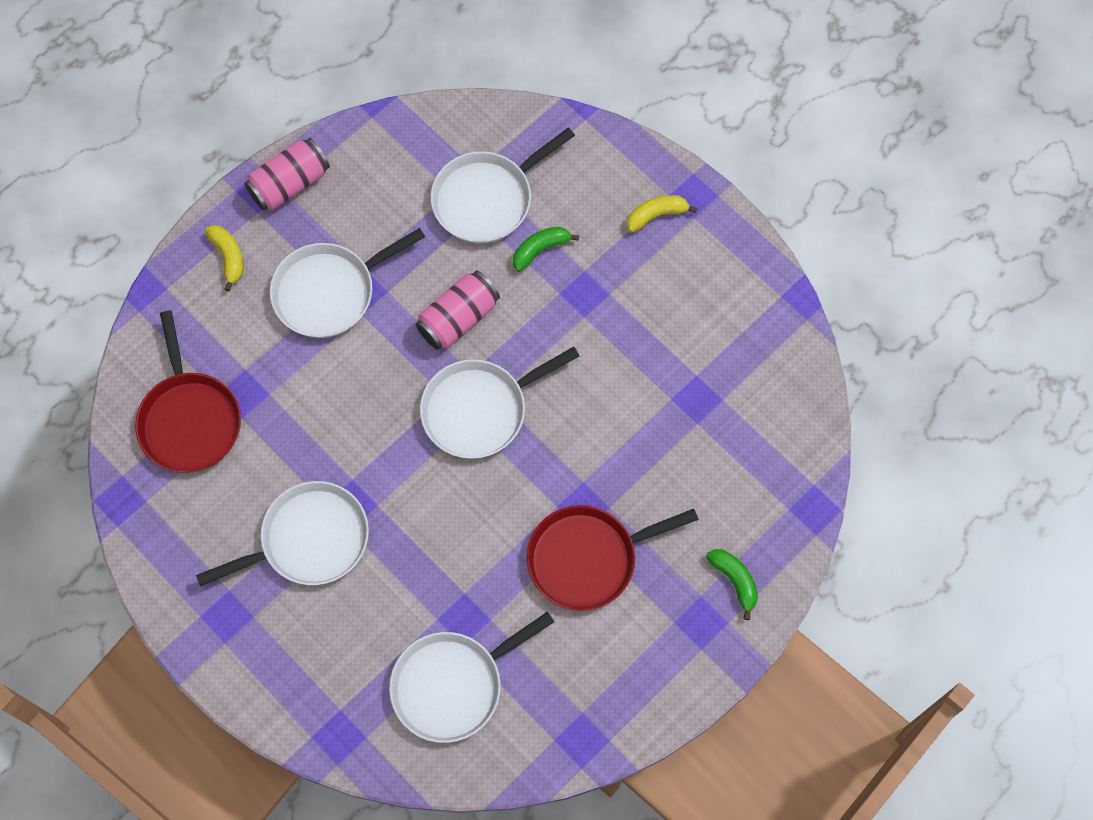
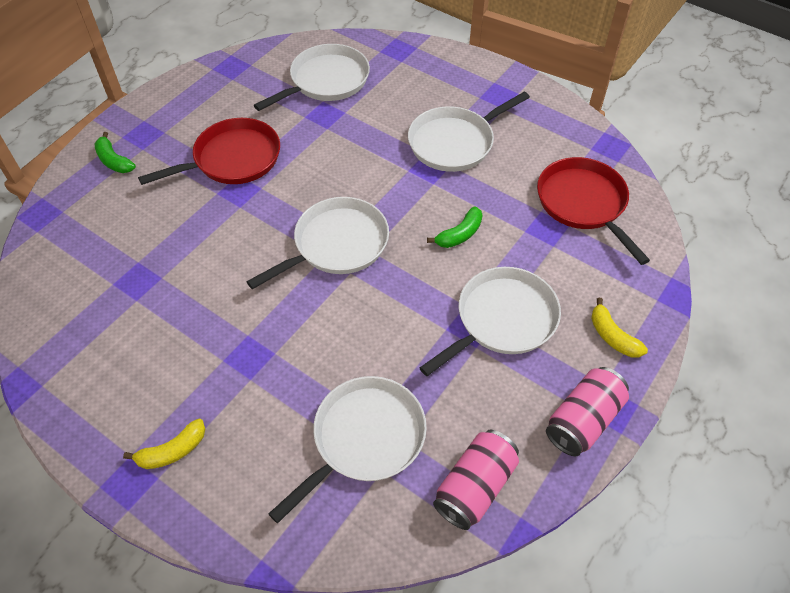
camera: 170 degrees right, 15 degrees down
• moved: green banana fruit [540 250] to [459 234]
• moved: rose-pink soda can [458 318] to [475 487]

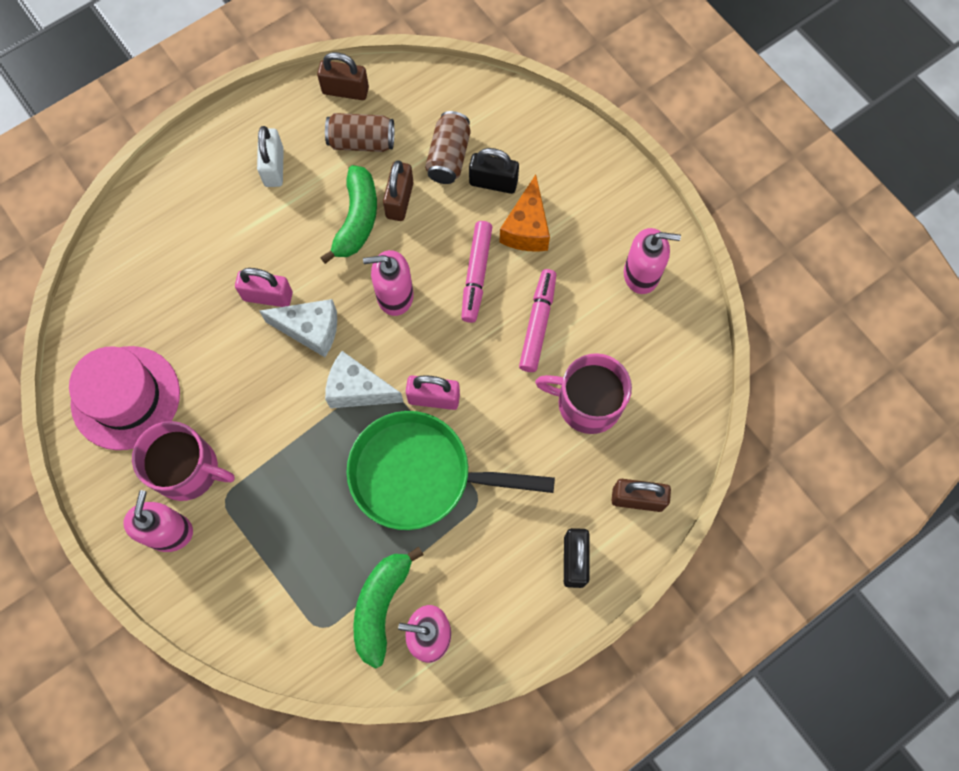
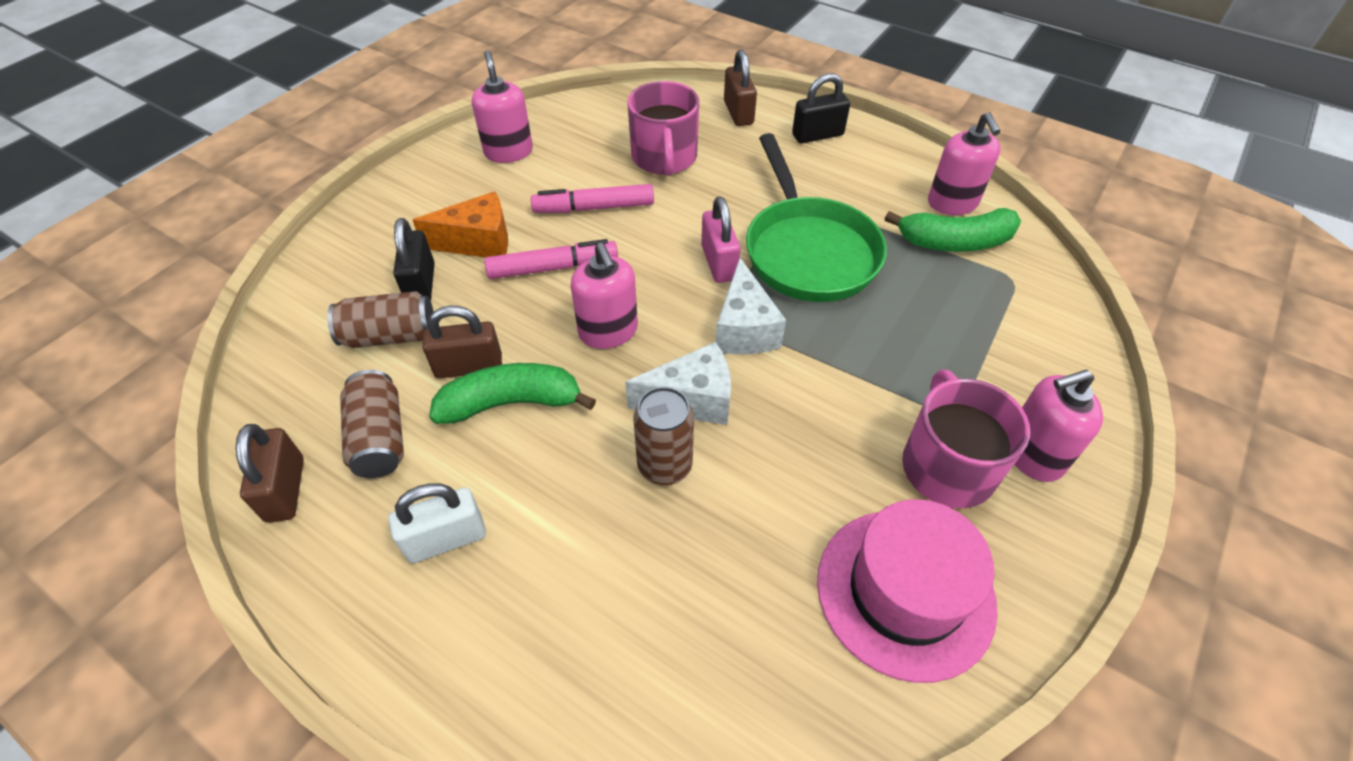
camera: 110 degrees left, 20 degrees down
• turned: white cheese [310 330] = [692 400] 90 degrees clockwise
• replaced: rose-pink small lock [268 296] to brown soda can [664 466]

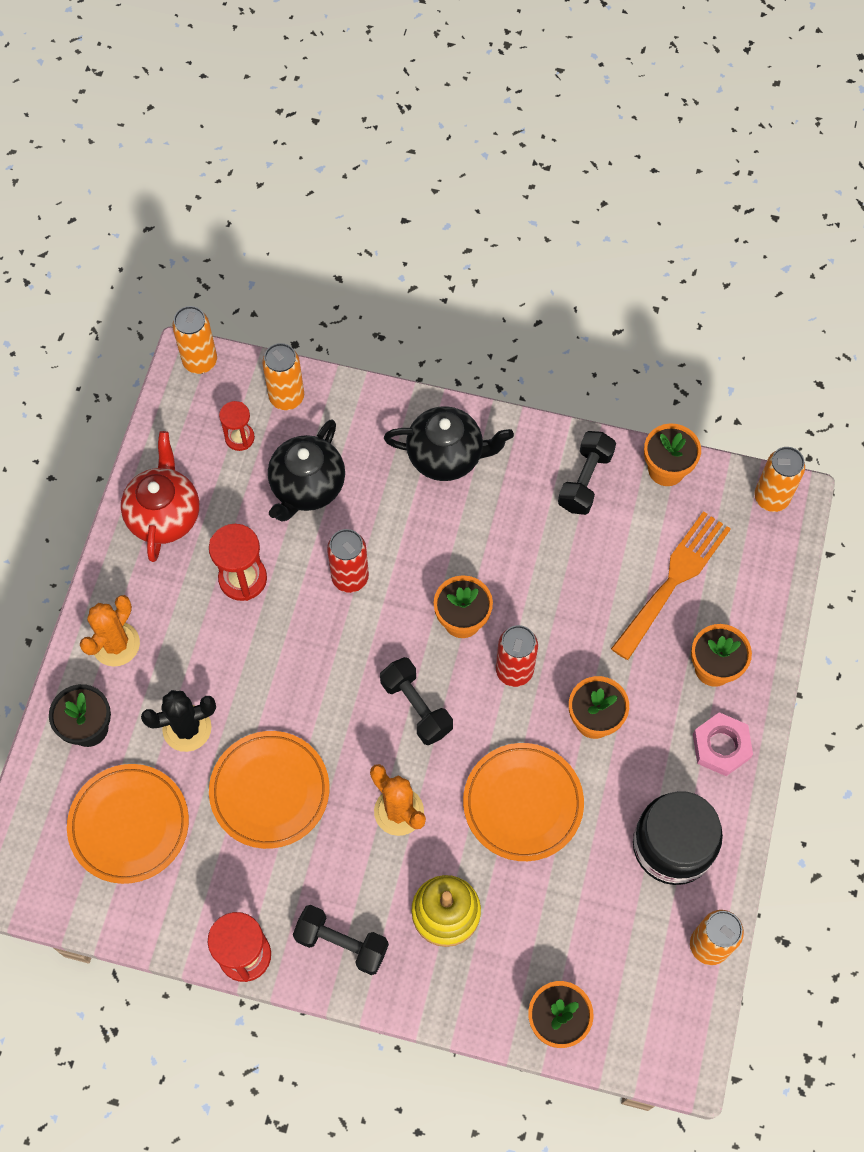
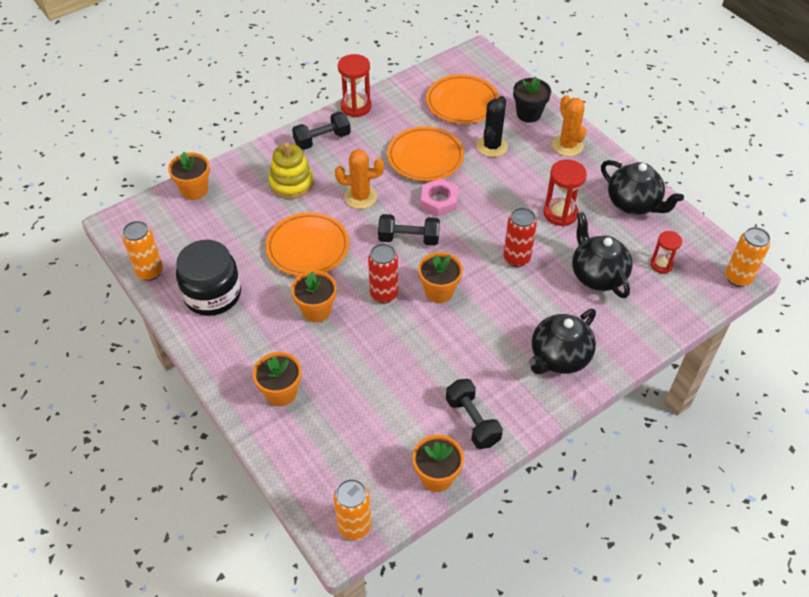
camera: 130 degrees right, 15 degrees down
• moved: rose-pink hex nut [721 746] to [439 201]
• recoloured: red tea pot [164 515] to ebony tea pot [633 204]
• removed: orange soda can [286 397]
• removed: orange dinner fork [673 580]

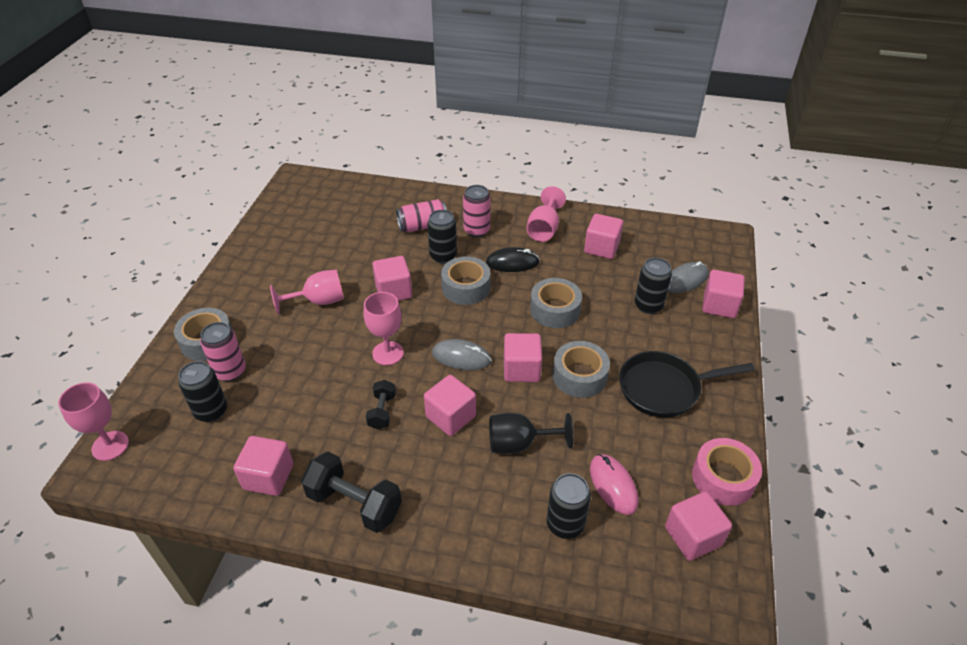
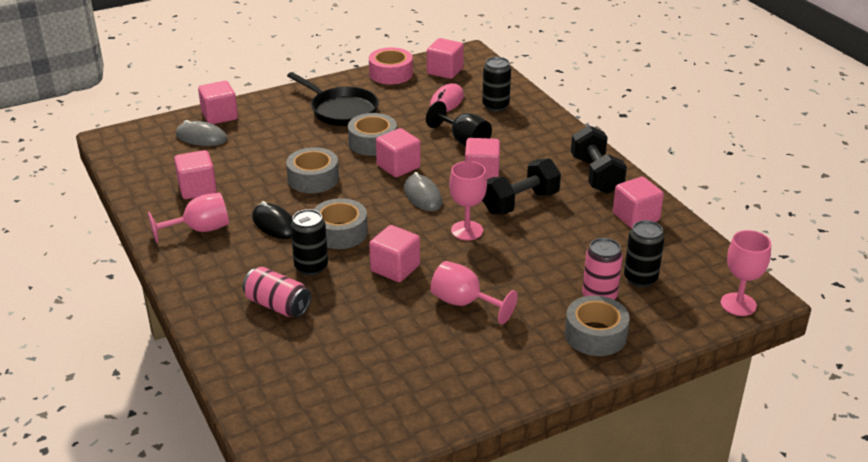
camera: 130 degrees left, 10 degrees down
• resized: ebony hand weight [382 411] = [520 203] x1.78
• removed: rose-pink soda can [476 230]
• removed: ebony soda can [648 305]

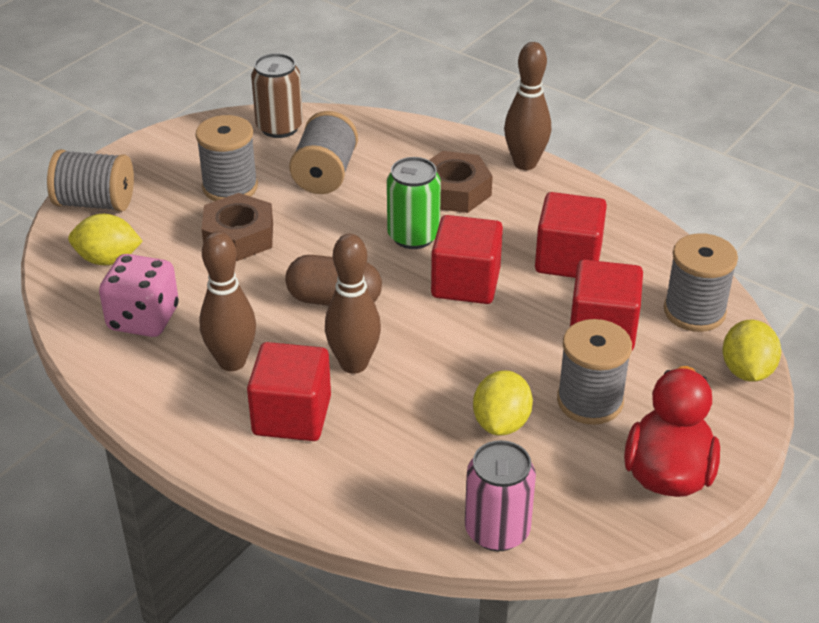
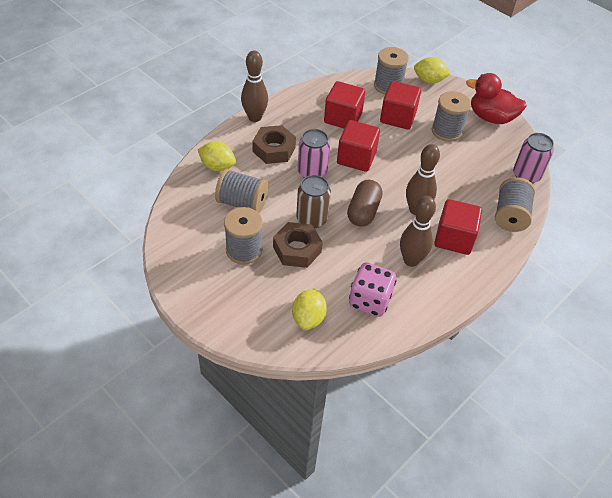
camera: 85 degrees left, 10 degrees up
• moved: golden lemon [501 423] to [217 166]
• moved: brown soda can [279 127] to [312 219]
• recoloured: green soda can [413 236] to rose-pink soda can [312 172]
• moved: gray bobbin [95 203] to [510 215]

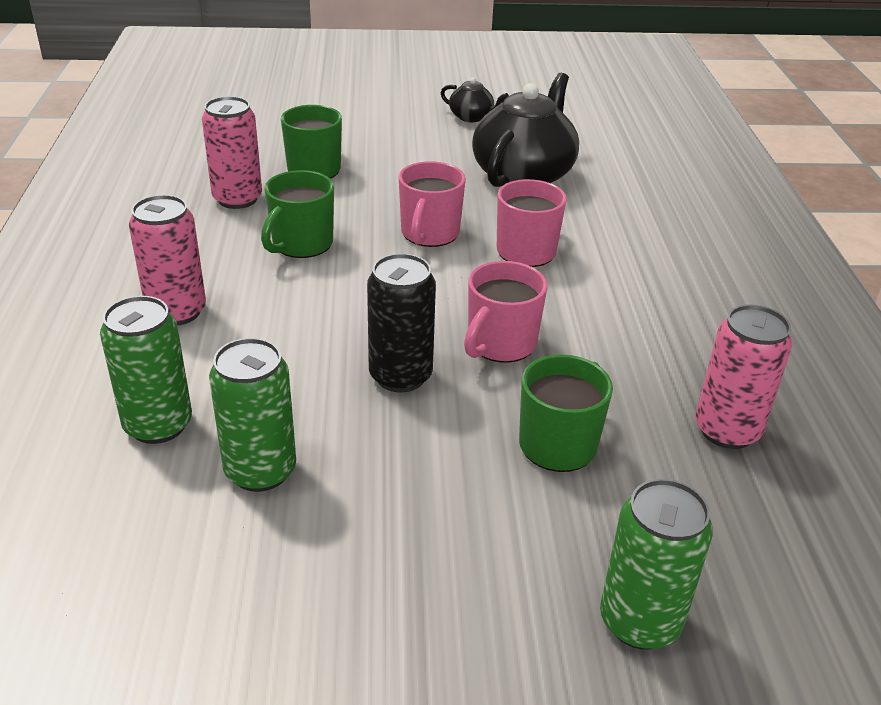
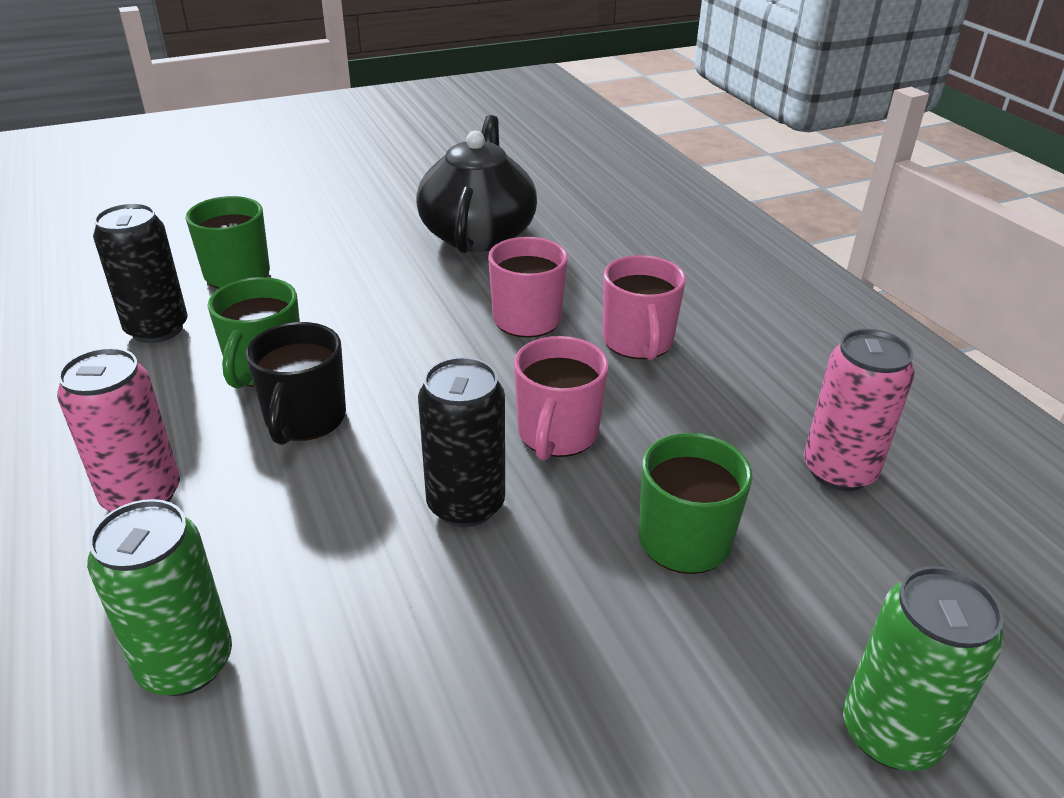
camera: 20 degrees left, 0 degrees up
• recoloured: rose-pink soda can [237 199] to ebony soda can [157 329]
• added: ebony mug [304 419]
• moved: rose-pink mug [429 234] to [638 342]
• removed: green soda can [260 471]
• removed: ebony tea pot [472 117]

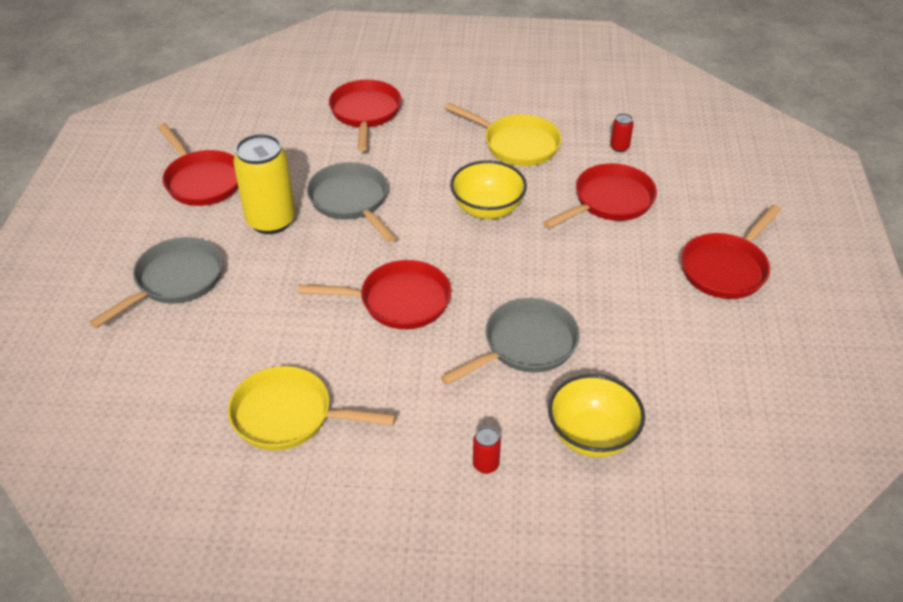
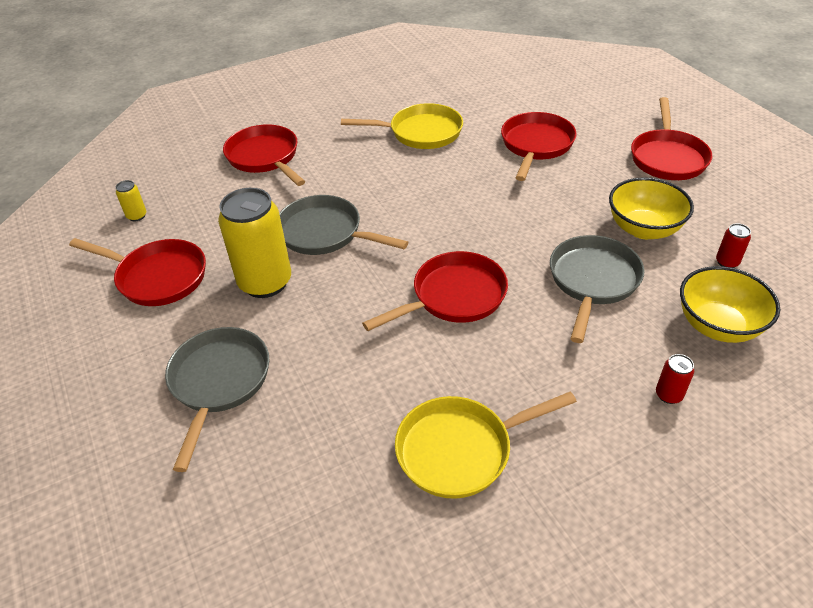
camera: 30 degrees left, 0 degrees up
• added: golden soda can [137 216]
• moved: golden deep dish [487 209] to [643 229]
• moved: red soda can [619 147] to [727 262]

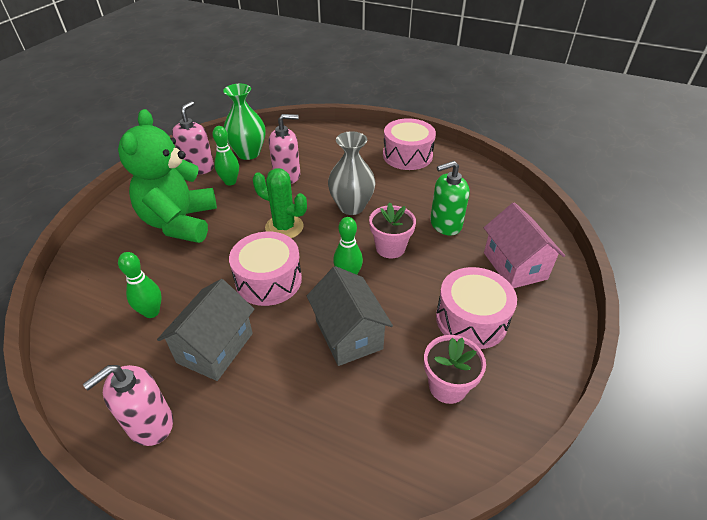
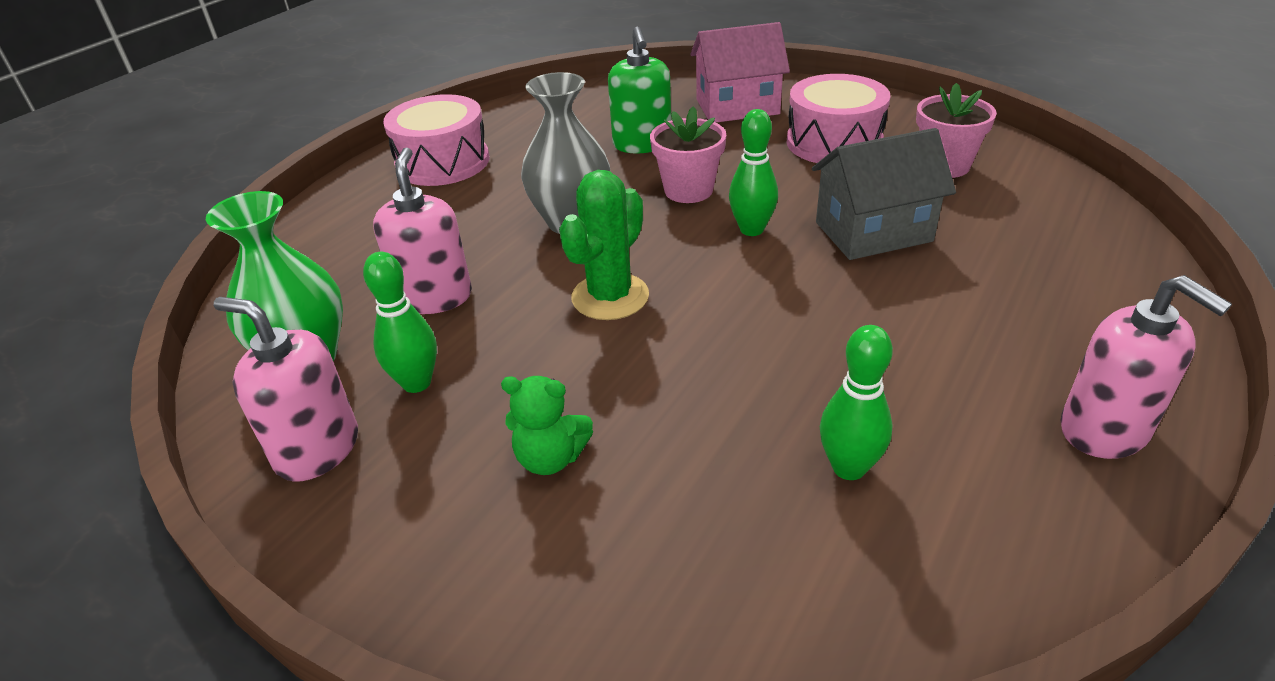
camera: 80 degrees left, 5 degrees down
• resized: green stuffed bear [180 222] = [550 458] x0.42
• removed: gray house [215 348]
• removed: rose-pink toy drum [268 280]

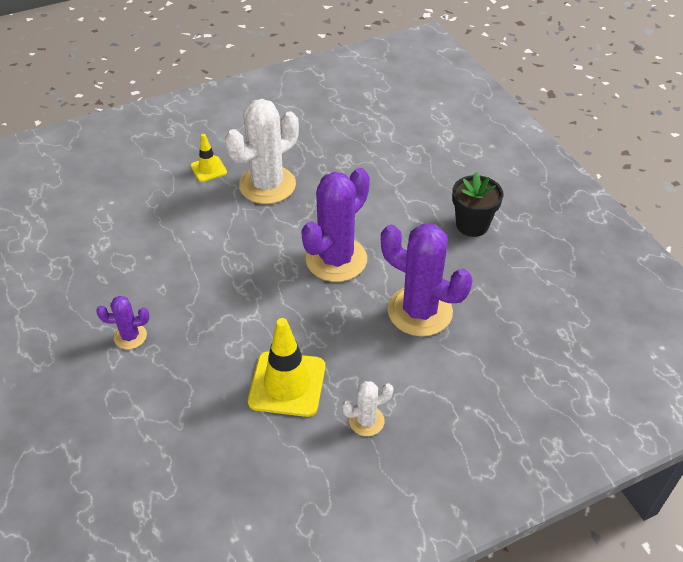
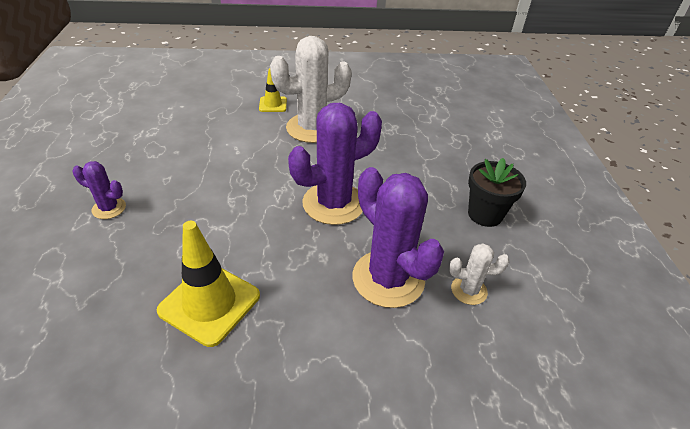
camera: 20 degrees right, 5 degrees down
• moved: white cactus [366 421] to [469 290]

